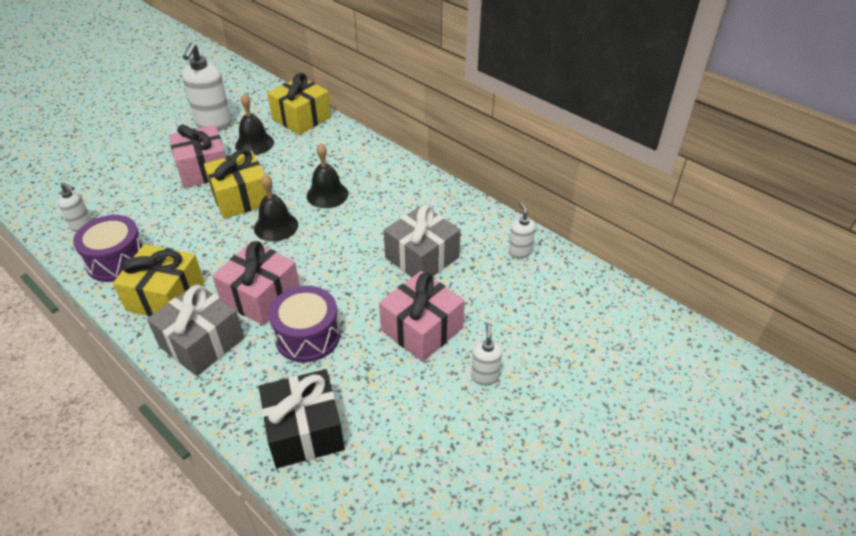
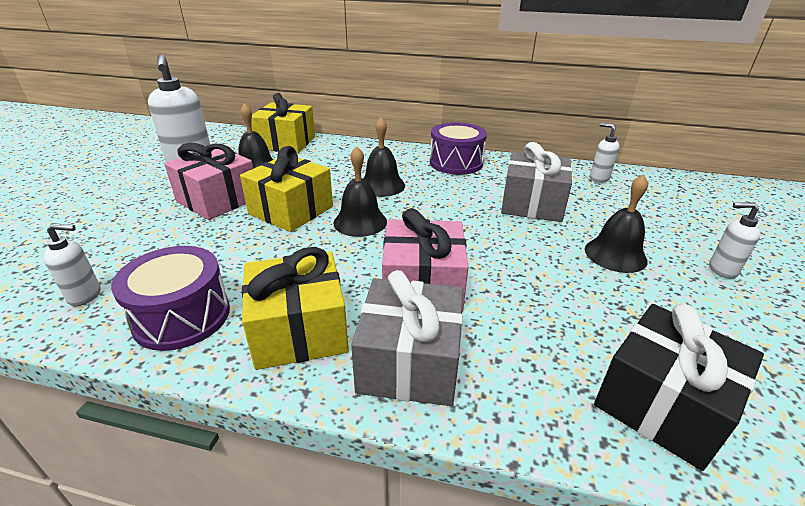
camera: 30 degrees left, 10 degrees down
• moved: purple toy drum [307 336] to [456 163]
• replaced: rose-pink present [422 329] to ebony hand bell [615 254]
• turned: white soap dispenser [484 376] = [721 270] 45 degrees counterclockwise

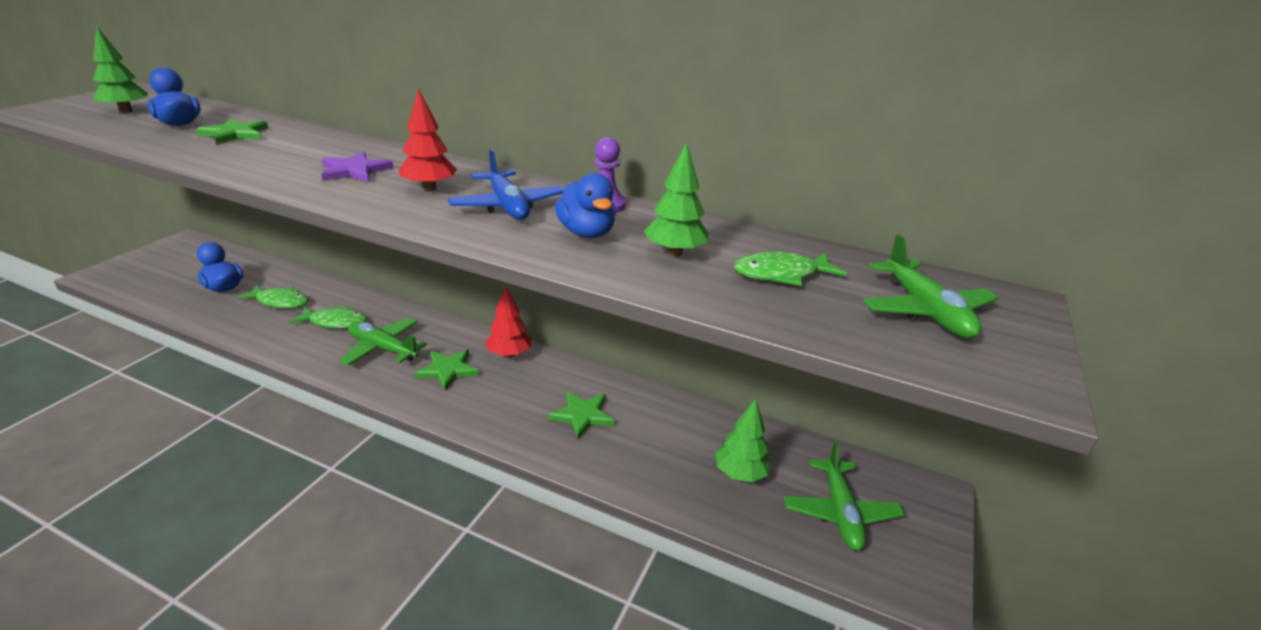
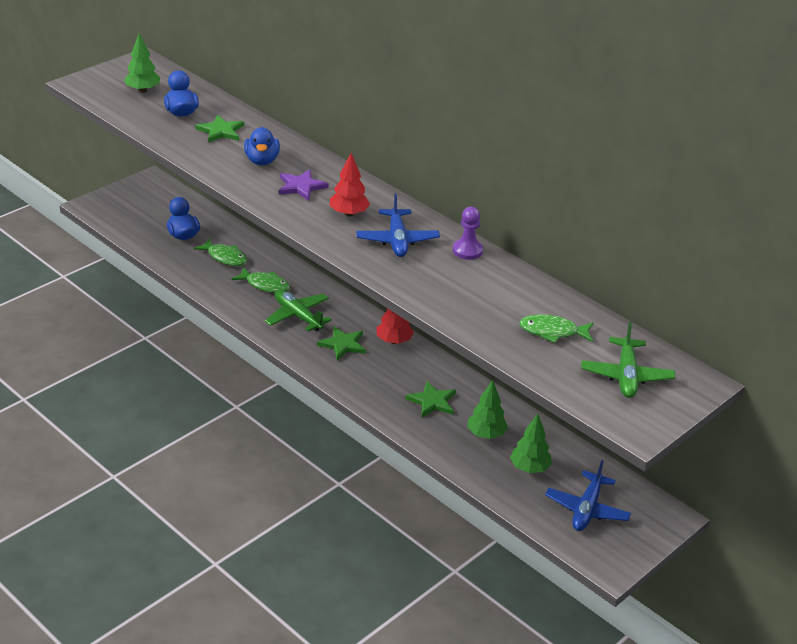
camera: 20 degrees right, 5 degrees up
• moved: royal blue toy duck [586 233] to [262 161]
• moved: green fir tree [675 252] to [486 434]
• recoloured: green toy plane [840 512] to royal blue toy plane [587 509]

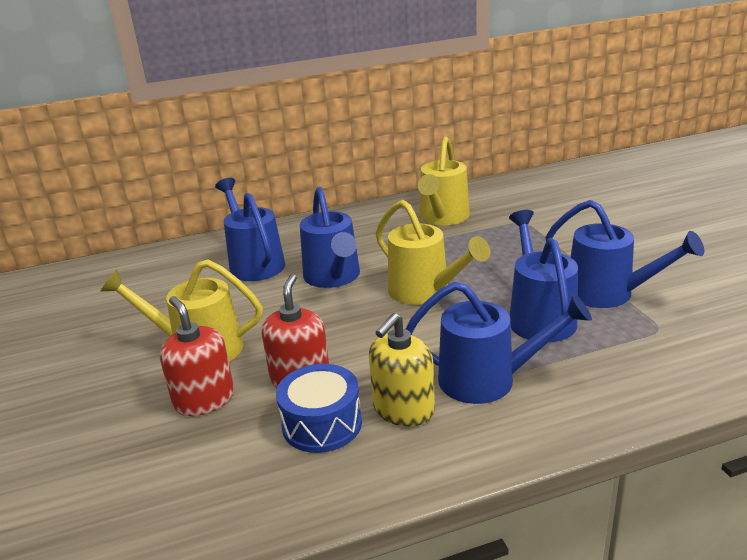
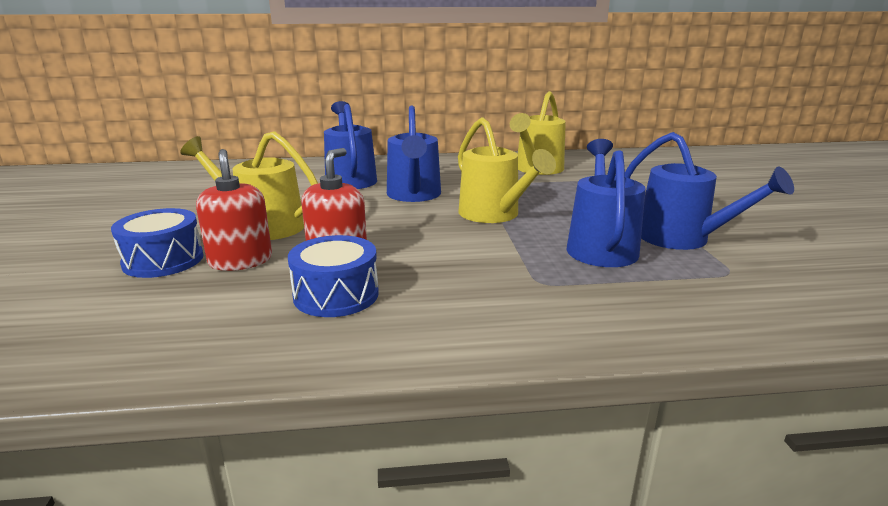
camera: 10 degrees right, 5 degrees down
• added: royal blue toy drum [163 260]
• removed: golden soap dispenser [403 410]
• removed: royal blue watering pot [489 380]

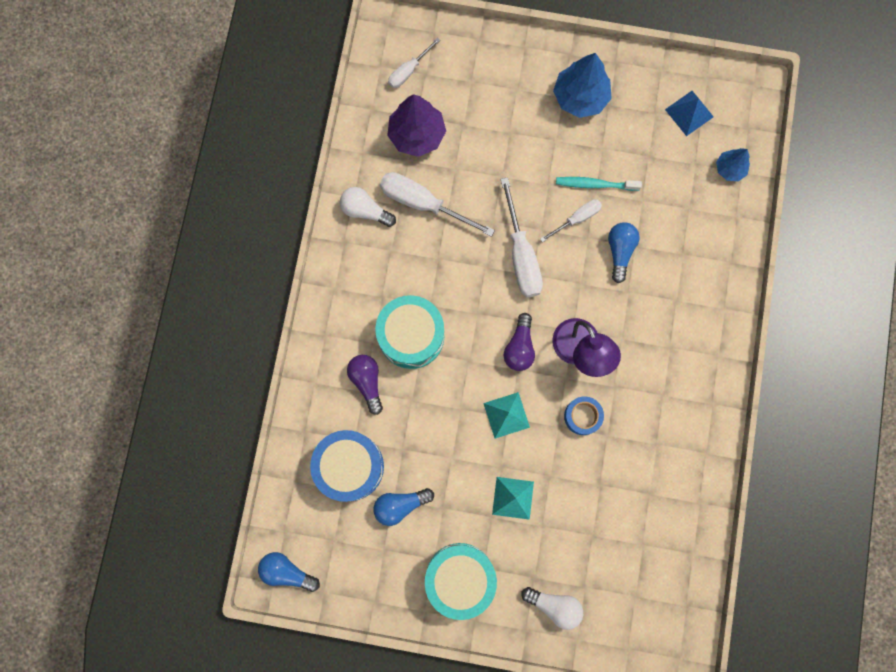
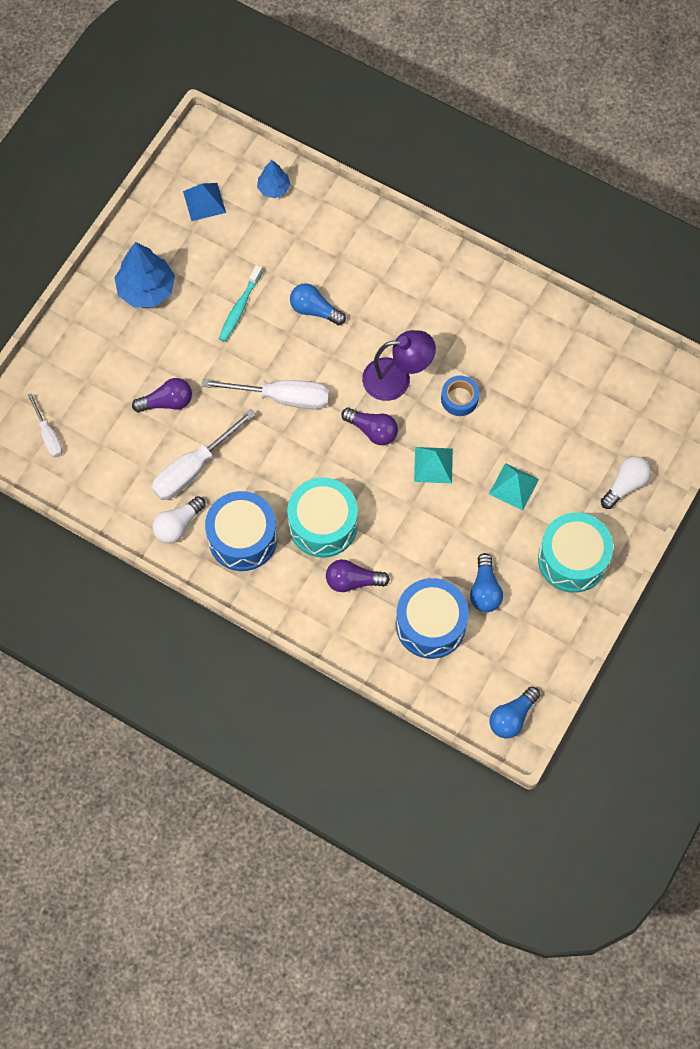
camera: 70 degrees left, 10 degrees down
• added: purple lightbulb [167 402]
• added: royal blue toy drum [242 538]
• removed: purple fir tree [417 135]
• removed: white hand screwdriver [577 219]

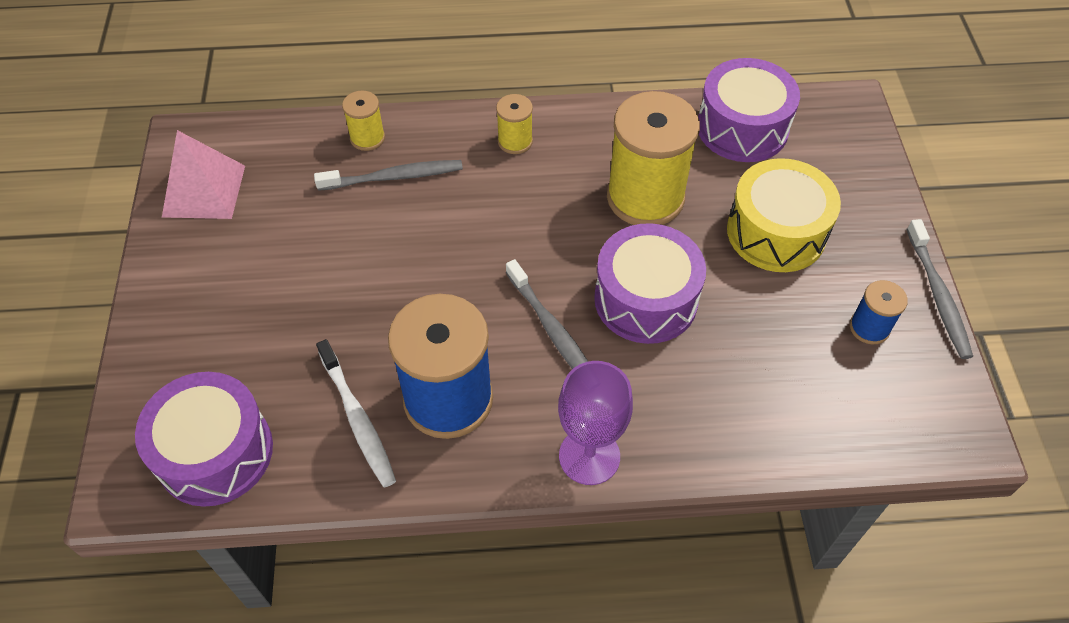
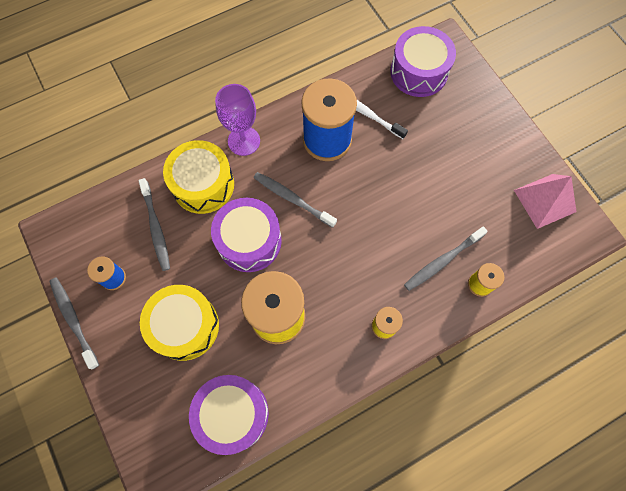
camera: 155 degrees right, 15 degrees up
• added: gray toothbrush [156 228]
• added: golden toy drum [203 184]

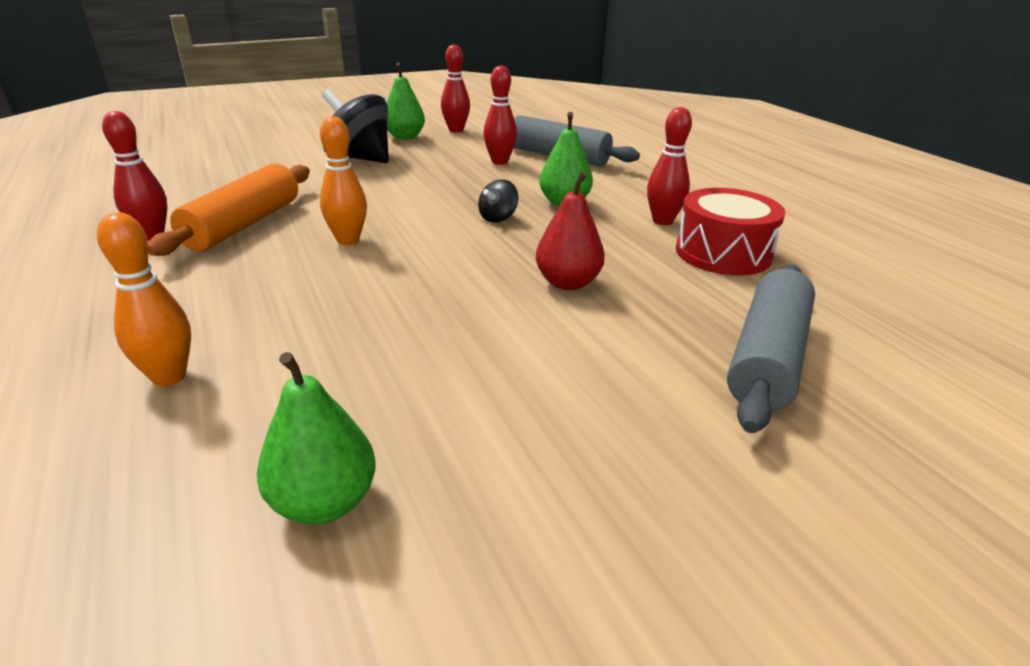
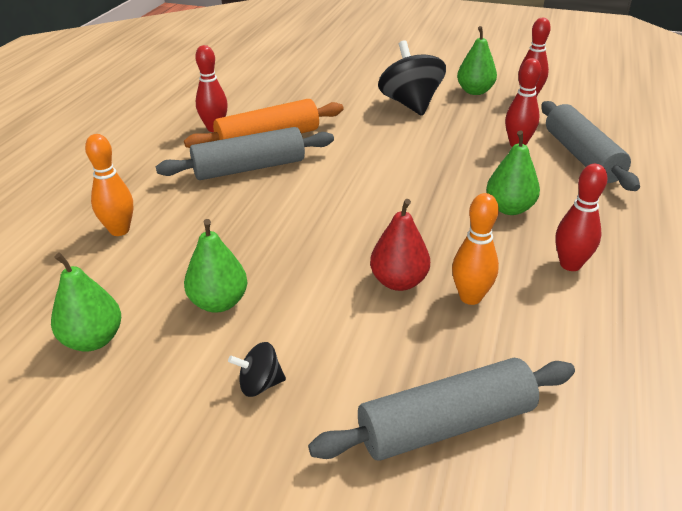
camera: 45 degrees right, 5 degrees up
• added: gray pastry roller [249 168]
• added: green pear [219 302]
• moved: ebony spinning top [498 218] to [260 384]
• moved: orange skittle [348 240] to [470 297]
• removed: red toy drum [723 253]

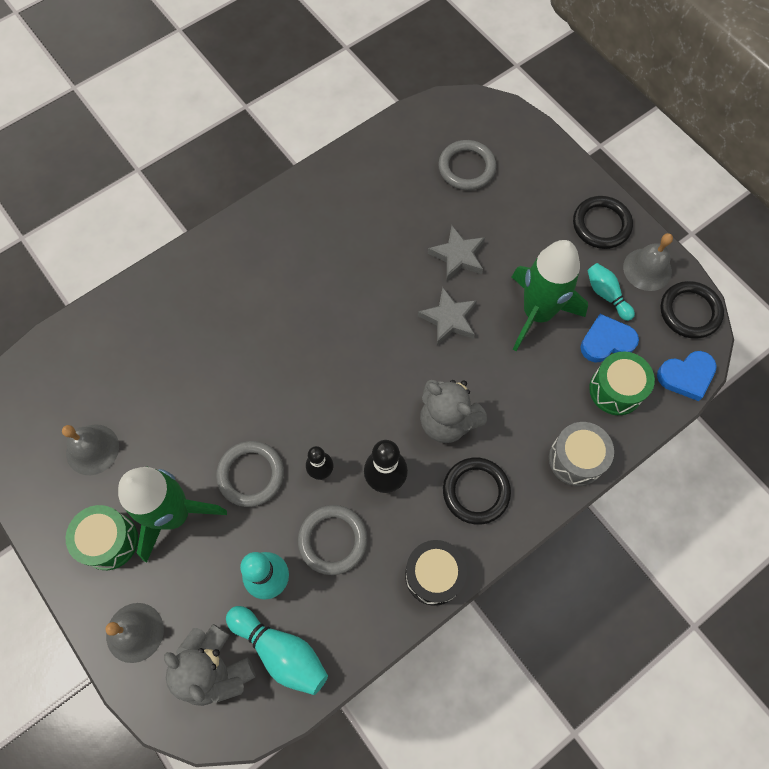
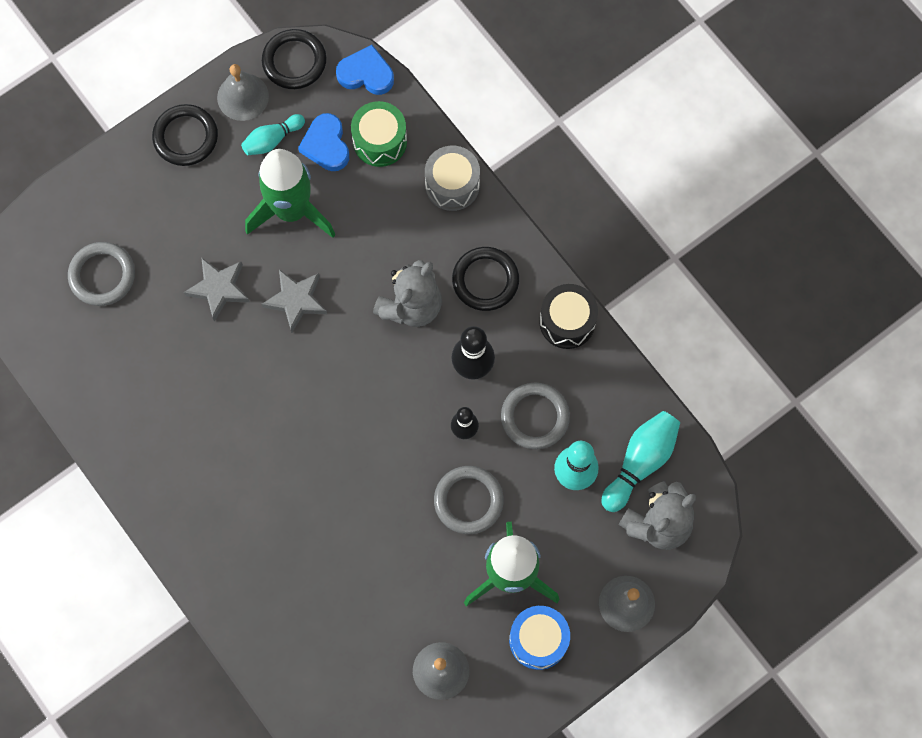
camera: 90 degrees left, 5 degrees up
• turned: royal blue love heart [686 376] = [366 74] 60 degrees counterclockwise
• recoloured: green toy drum [109 541] to royal blue toy drum [538 640]

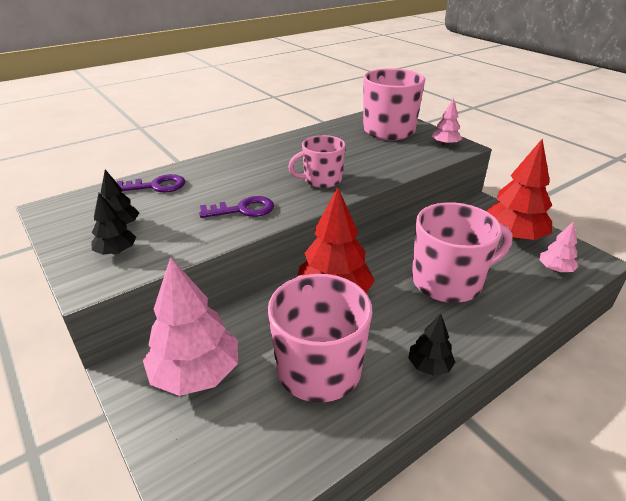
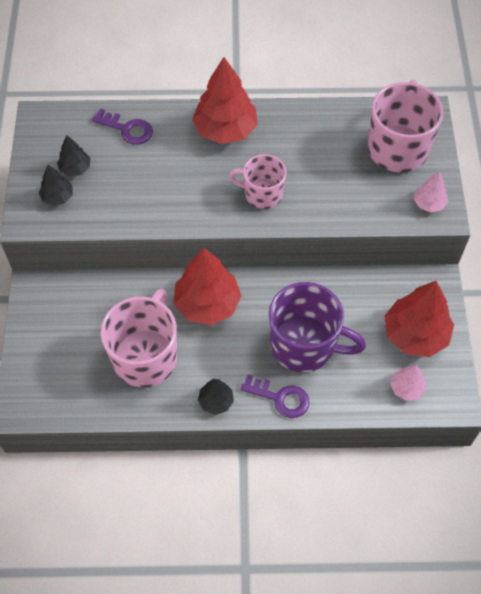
camera: 35 degrees right, 25 degrees up
• added: red fir tree [225 130]
• moved: purple key [243 209] to [280 398]
• recoloured: rose-pink mug [448 281] to purple mug [304 345]
• removed: rose-pink fir tree [196 373]

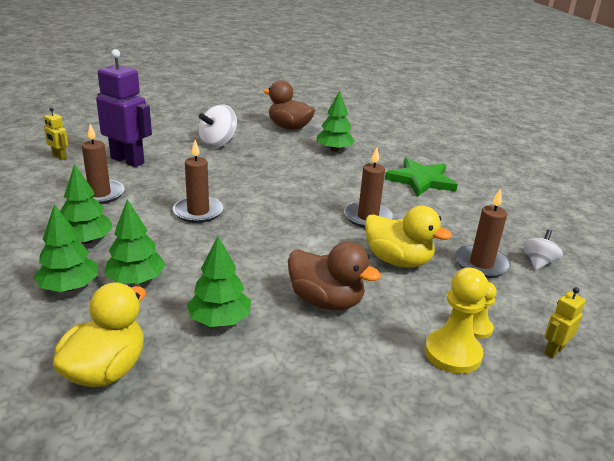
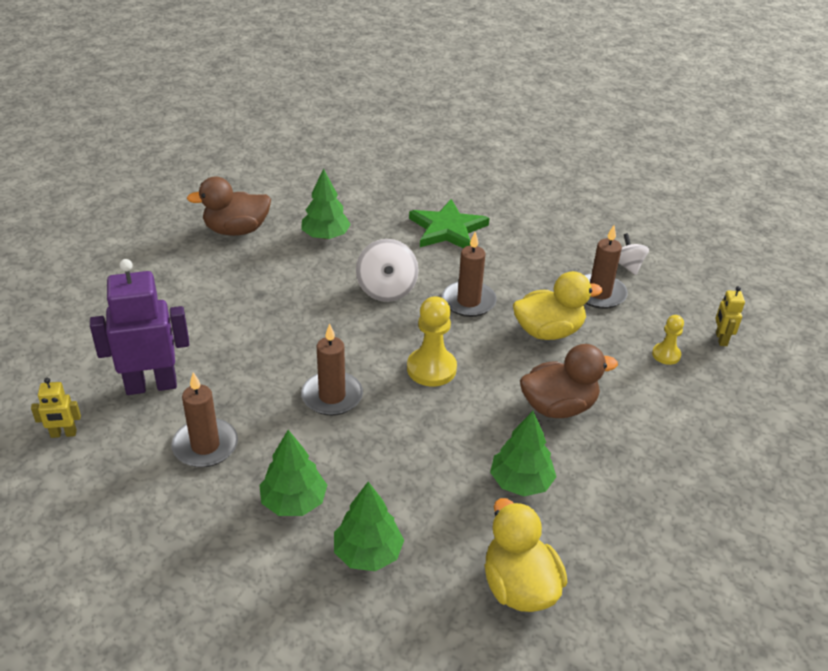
camera: 45 degrees left, 10 degrees up
• moved: white spinning top [218 143] to [386 290]
• moved: golden game pawn [452 353] to [431 369]
• removed: green fir tree [136 280]

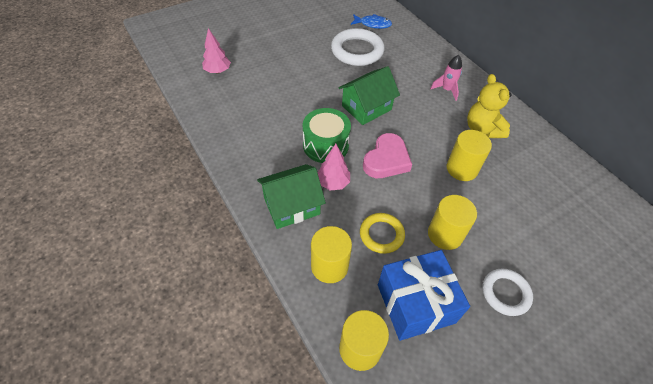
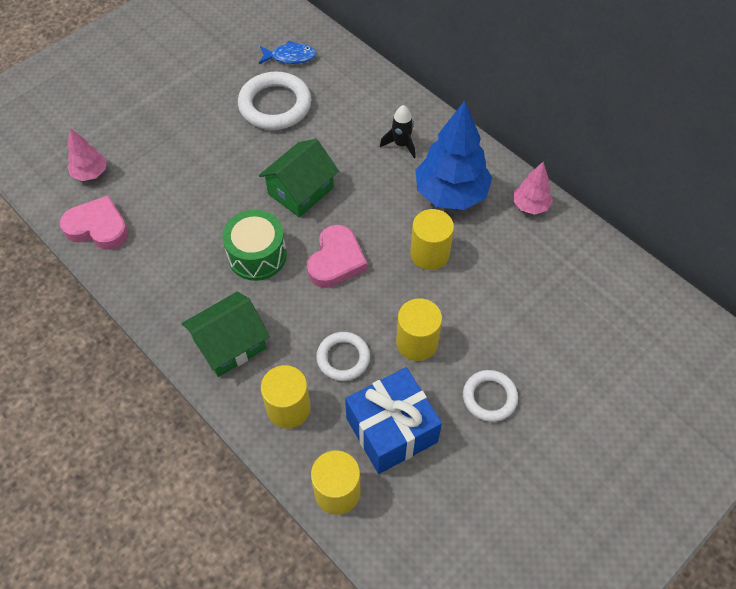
camera: 10 degrees left, 5 degrees up
• added: rose-pink love heart [98 227]
• recoloured: golden hoop [381 234] to white hoop [343 358]
• recoloured: rose-pink spaceship [446 90] to ebony spaceship [401 144]
• replaced: golden stuffed bear [482 129] to royal blue fir tree [451 194]
• moved: rose-pink fir tree [333 183] to [530 205]

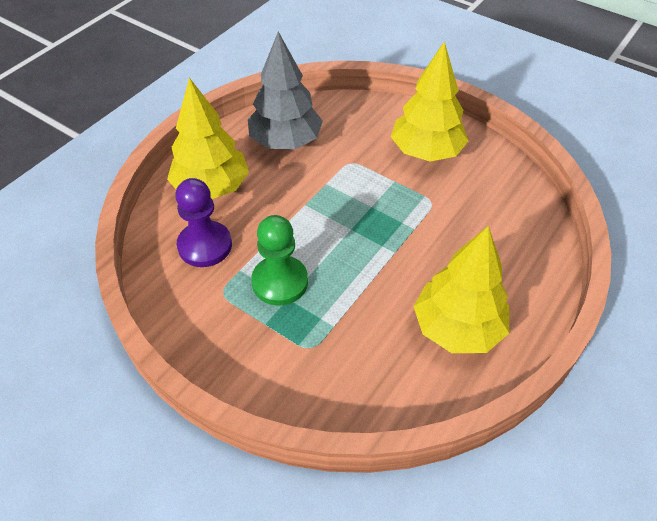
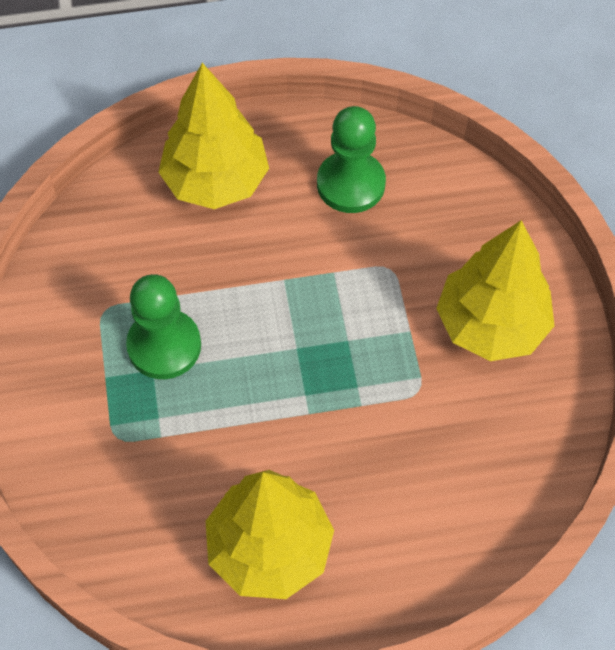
camera: 45 degrees right, 10 degrees up
• replaced: gray fir tree [285 142] to green game pawn [351 184]
• removed: purple game pawn [205 245]

